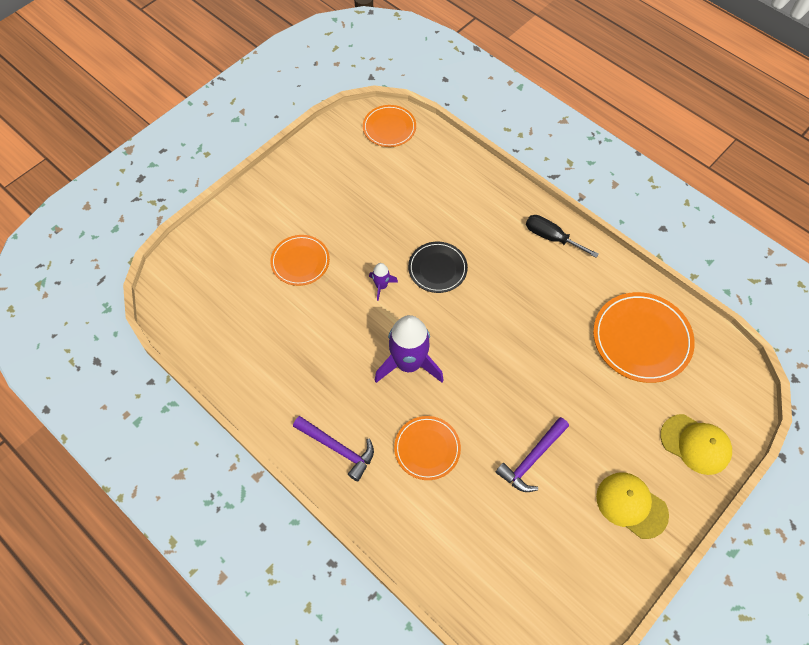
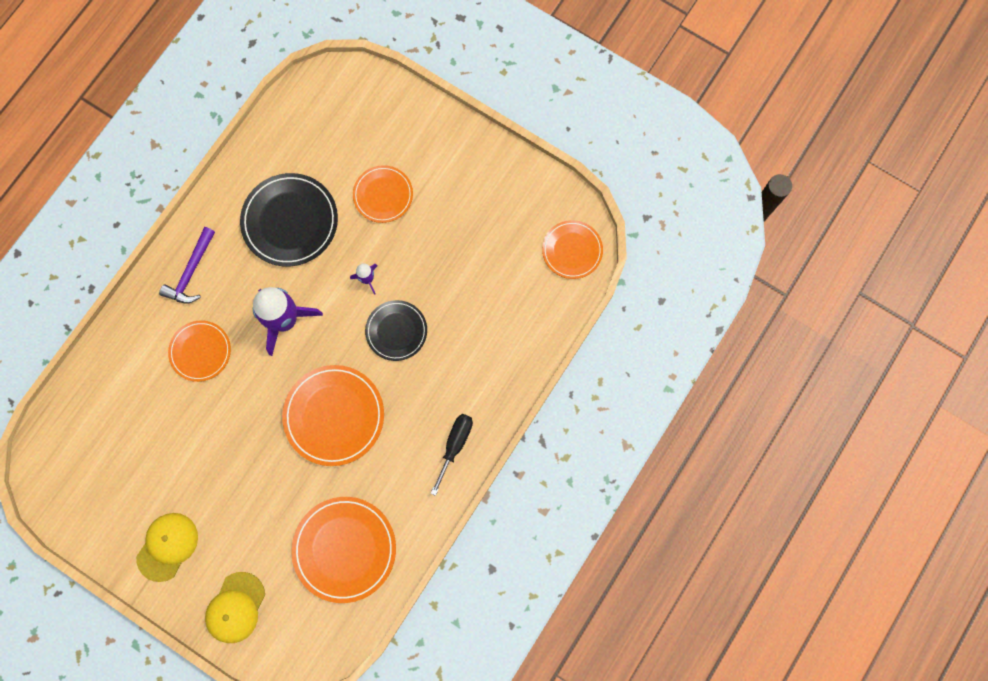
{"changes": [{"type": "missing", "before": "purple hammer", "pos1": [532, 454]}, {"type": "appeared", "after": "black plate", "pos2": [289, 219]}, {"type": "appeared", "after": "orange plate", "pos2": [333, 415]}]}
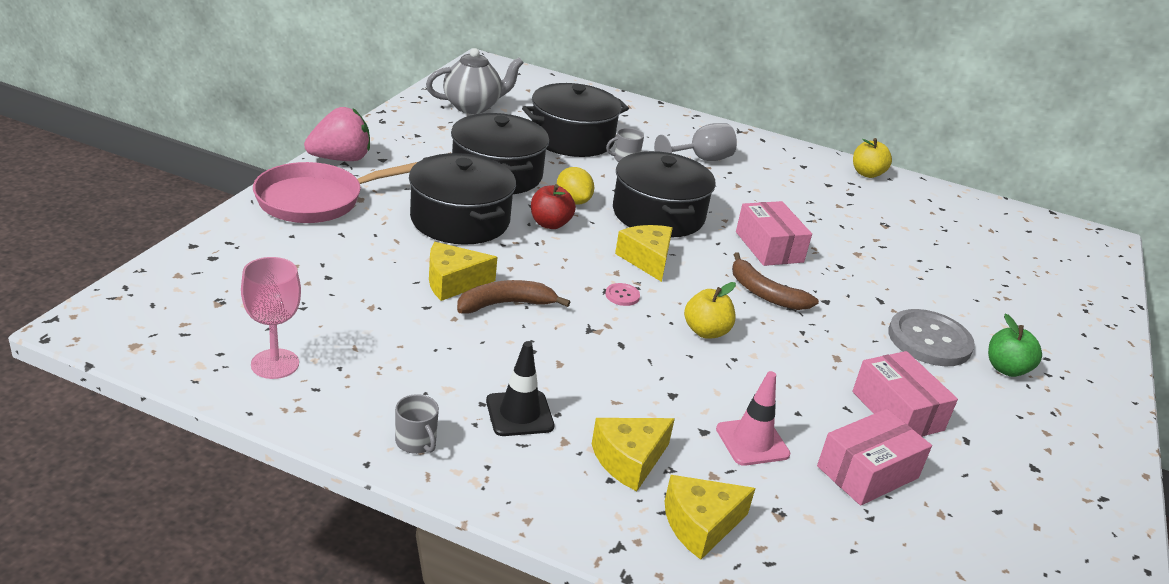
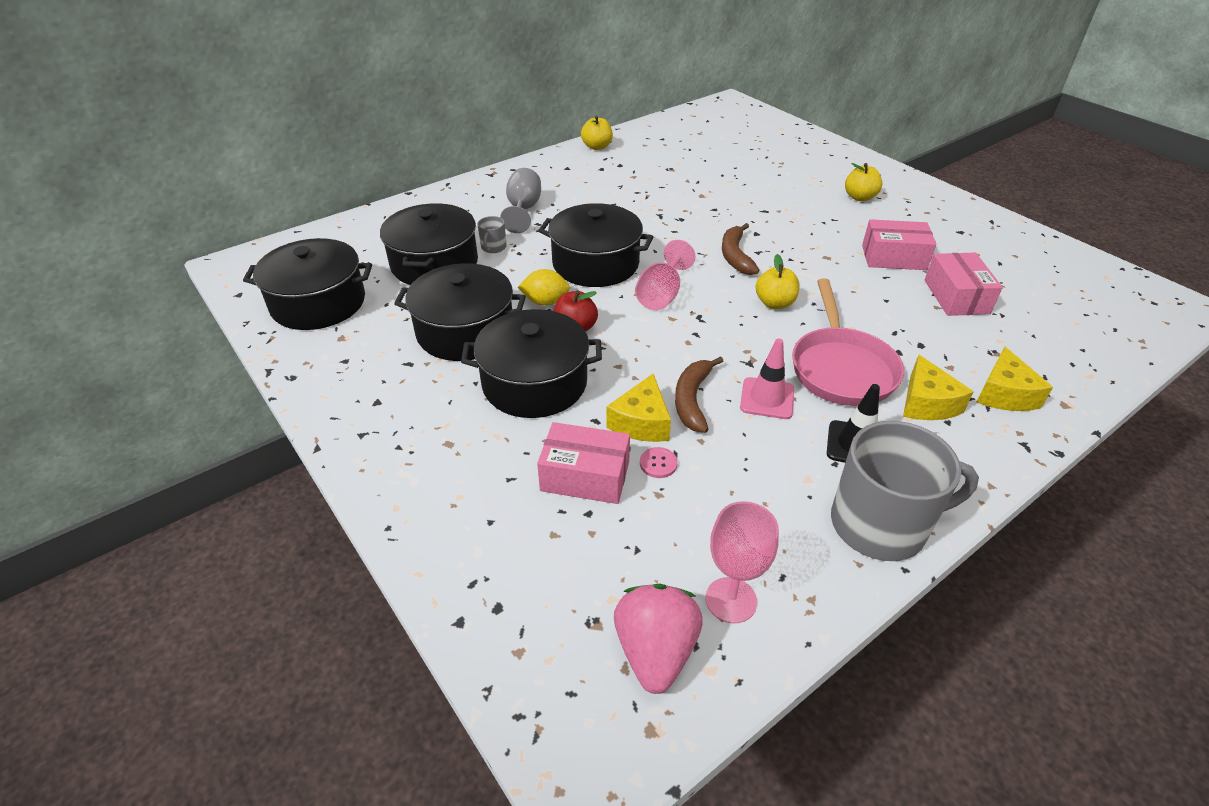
{"changes": [{"type": "relocated", "before": "pink pan", "pos1": [335, 192], "pos2": [848, 342]}, {"type": "relocated", "before": "pink strawberry", "pos1": [337, 134], "pos2": [658, 639]}, {"type": "size", "before": "grey mug", "pos1": [417, 424], "pos2": [905, 491], "scale": 2.44}, {"type": "exchanged", "before": "grey teapot", "after": "black pot", "pos1": [475, 81], "pos2": [307, 284]}, {"type": "relocated", "before": "pink button", "pos1": [622, 294], "pos2": [659, 462]}, {"type": "exchanged", "before": "yellow cheese", "after": "pink goblet", "pos1": [644, 253], "pos2": [665, 275]}, {"type": "relocated", "before": "pink traffic cone", "pos1": [753, 418], "pos2": [767, 379]}, {"type": "spun", "before": "brown banana", "pos1": [775, 281], "pos2": [741, 249], "turn": 105}, {"type": "relocated", "before": "pink box", "pos1": [774, 233], "pos2": [583, 463]}, {"type": "missing", "before": "grey button", "pos1": [931, 337]}, {"type": "colour", "before": "green apple", "after": "yellow apple", "pos1": [1015, 345], "pos2": [864, 182]}]}
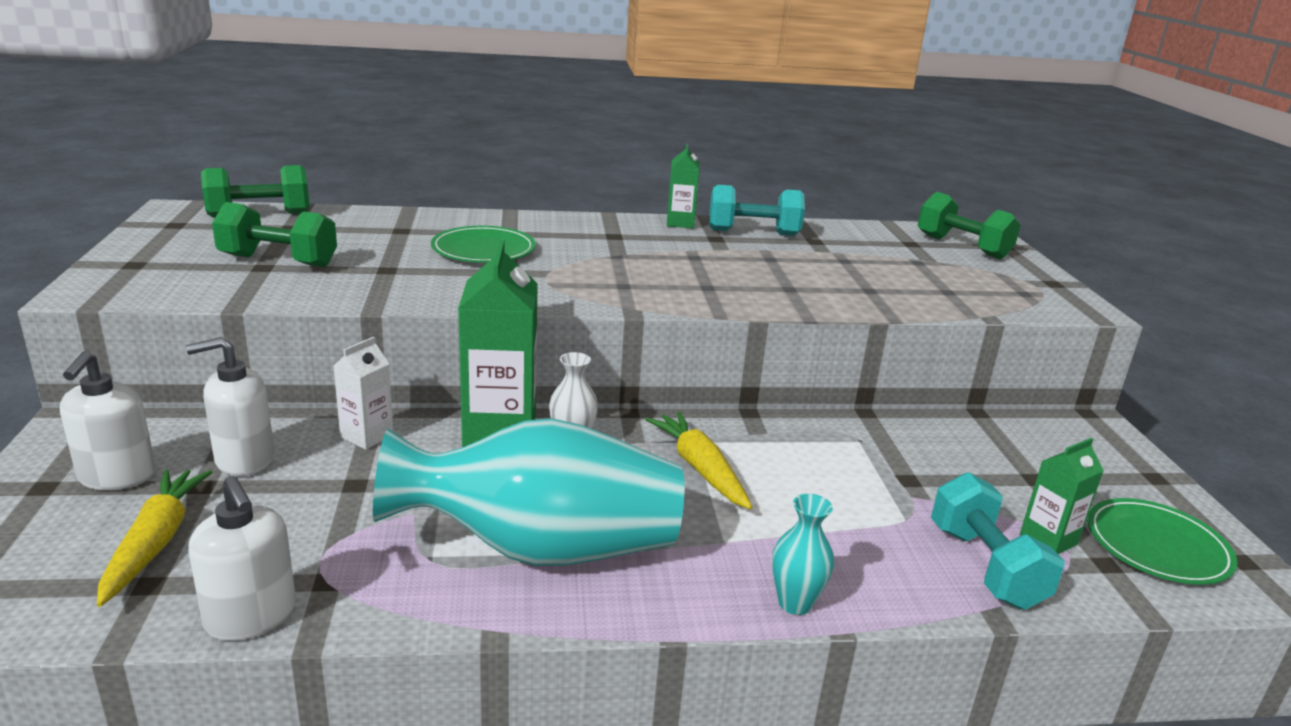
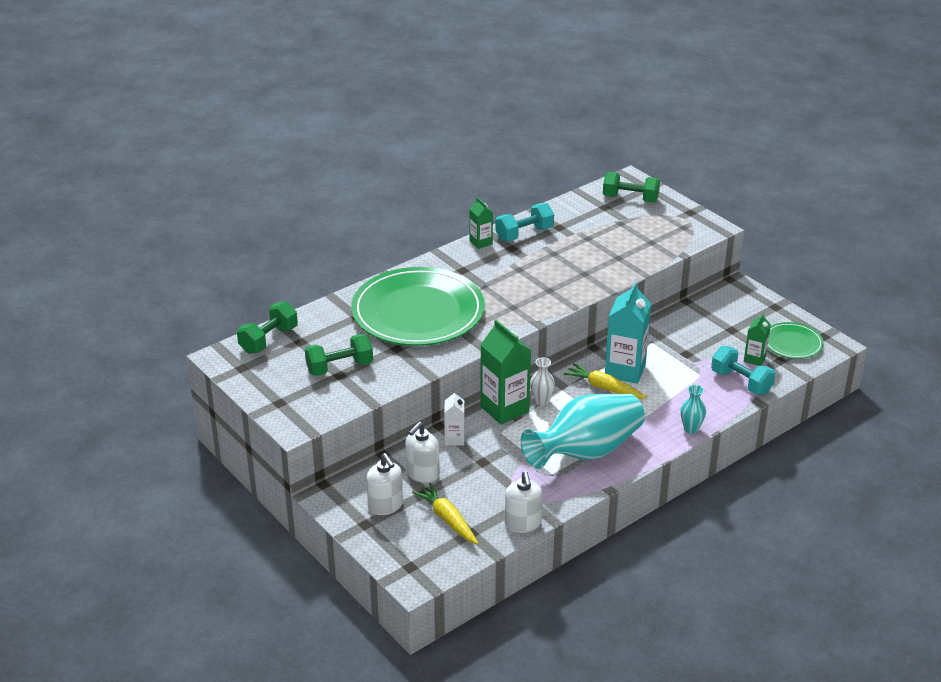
{"changes": [{"type": "spun", "before": "white soap dispenser", "pos1": [242, 558], "pos2": [524, 502], "turn": 60}, {"type": "size", "before": "green plate", "pos1": [483, 244], "pos2": [418, 306], "scale": 2.15}, {"type": "appeared", "after": "turquoise carton", "pos2": [628, 333]}]}
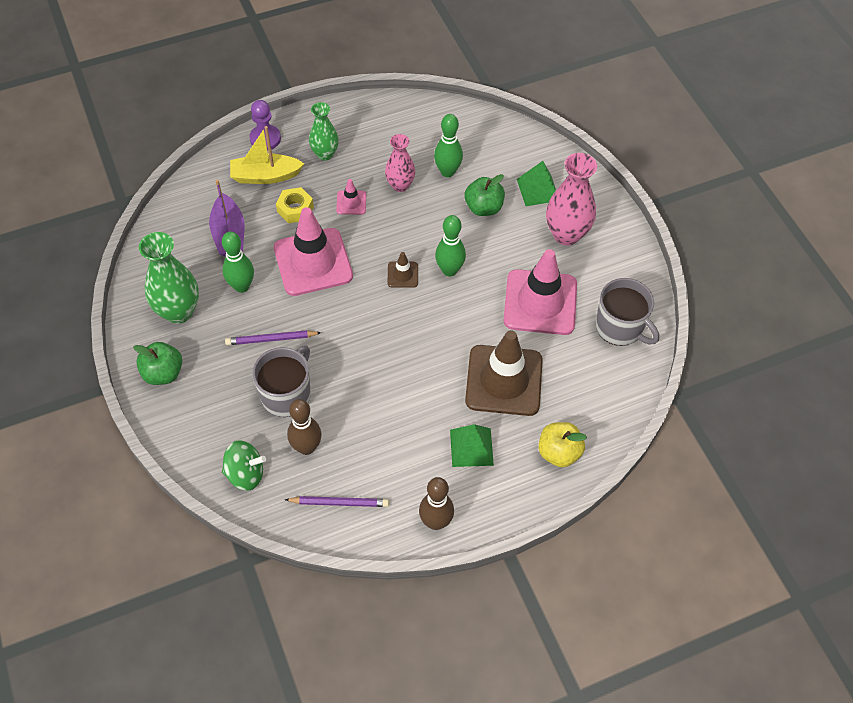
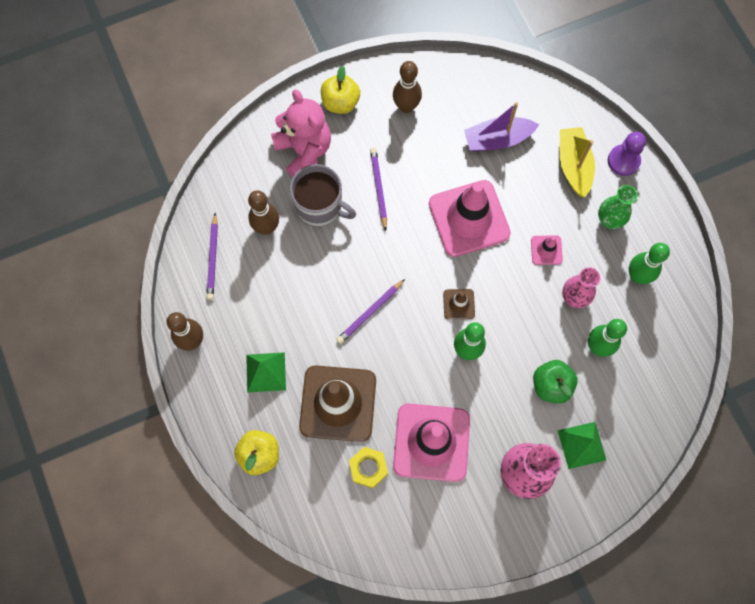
{"changes": [{"type": "colour", "before": "green apple", "after": "yellow apple", "pos1": [157, 363], "pos2": [340, 89]}, {"type": "exchanged", "before": "green vase", "after": "brown bowling pin", "pos1": [169, 278], "pos2": [407, 87]}, {"type": "relocated", "before": "green bowling pin", "pos1": [238, 262], "pos2": [649, 263]}, {"type": "missing", "before": "green spinning top", "pos1": [244, 465]}, {"type": "relocated", "before": "yellow nut", "pos1": [295, 205], "pos2": [368, 467]}, {"type": "missing", "before": "grey mug", "pos1": [627, 312]}, {"type": "appeared", "after": "pink teddy bear", "pos2": [301, 133]}, {"type": "appeared", "after": "purple pencil", "pos2": [370, 311]}]}
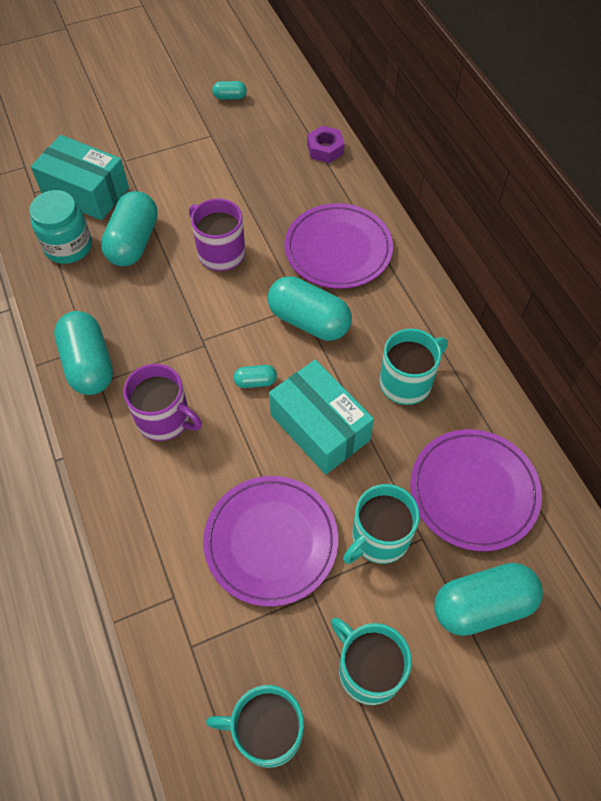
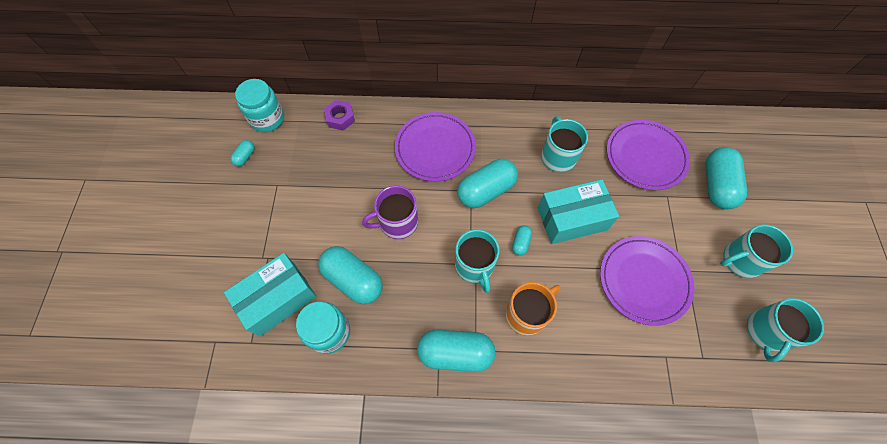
{"changes": [{"type": "colour", "before": "purple mug", "after": "orange mug", "pos1": [162, 402], "pos2": [532, 309]}, {"type": "relocated", "before": "turquoise mug", "pos1": [381, 524], "pos2": [477, 261]}, {"type": "appeared", "after": "turquoise jar", "pos2": [259, 105]}]}
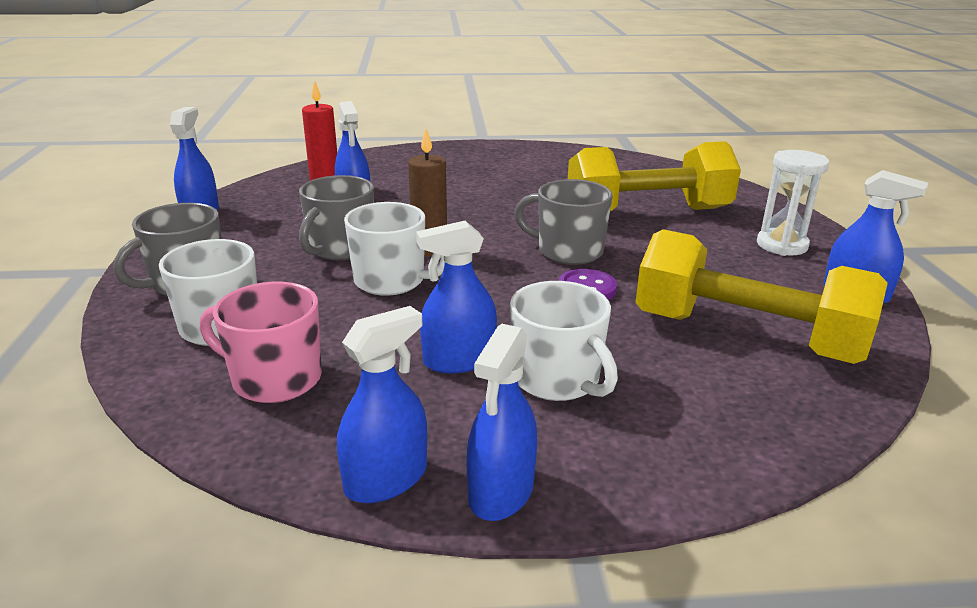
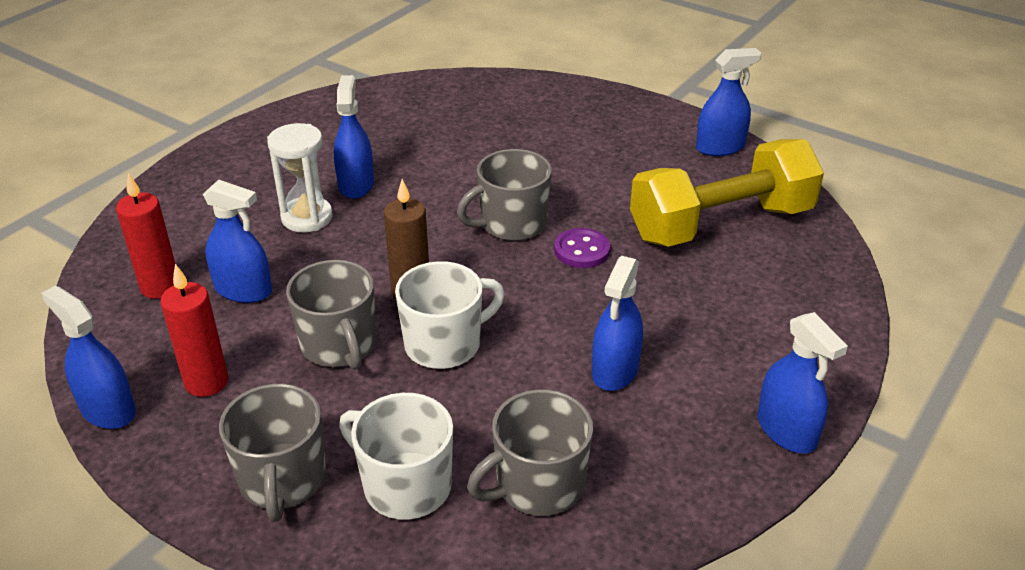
{"changes": [{"type": "colour", "before": "pink mug", "after": "grey mug", "pos1": [261, 342], "pos2": [530, 452]}, {"type": "relocated", "before": "blue spray bottle", "pos1": [382, 404], "pos2": [354, 137]}, {"type": "missing", "before": "white mug", "pos1": [564, 341]}, {"type": "missing", "before": "yellow dumbbell", "pos1": [654, 176]}, {"type": "relocated", "before": "white hourglass", "pos1": [793, 203], "pos2": [300, 177]}, {"type": "appeared", "after": "red candle", "pos2": [194, 330]}]}
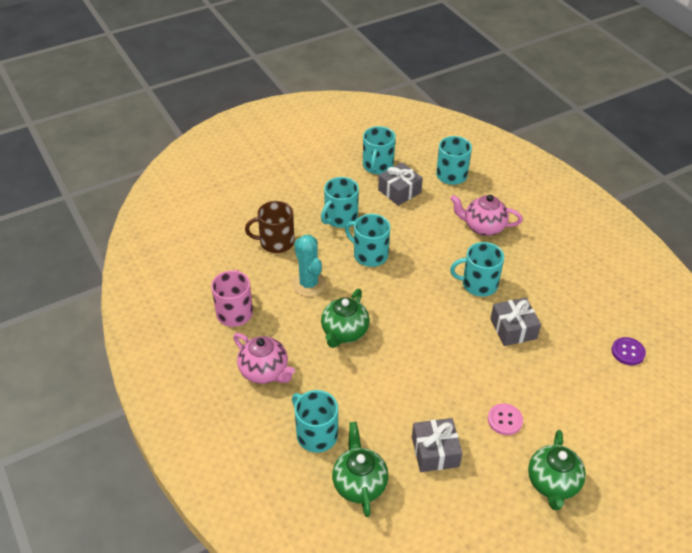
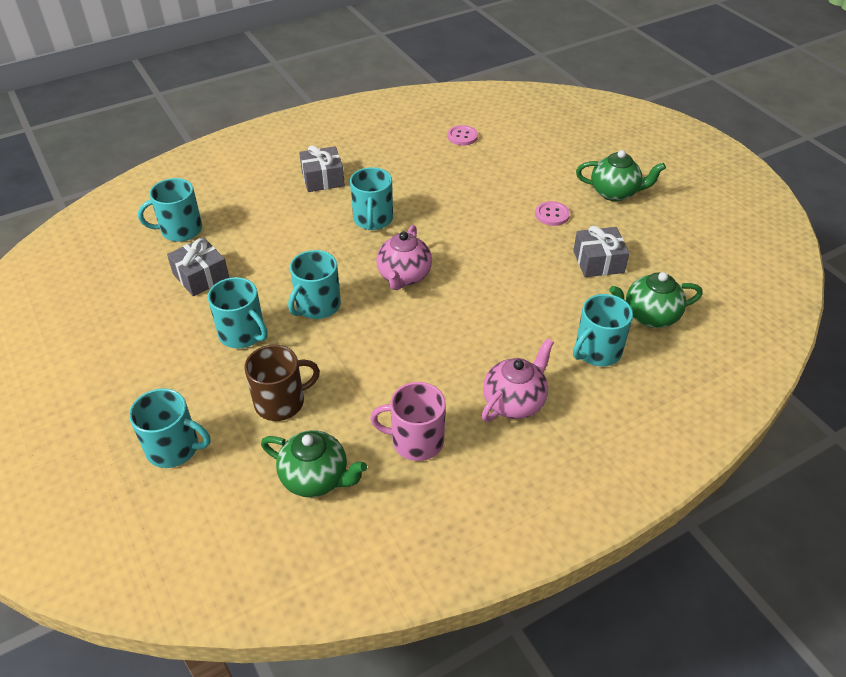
{"changes": [{"type": "spun", "before": "brown mug", "pos1": [269, 227], "pos2": [282, 383], "turn": -105}, {"type": "missing", "before": "turquoise cactus", "pos1": [309, 266]}, {"type": "relocated", "before": "green teapot", "pos1": [345, 318], "pos2": [314, 463]}, {"type": "relocated", "before": "turquoise mug", "pos1": [379, 150], "pos2": [169, 428]}, {"type": "relocated", "before": "pink teapot", "pos1": [486, 215], "pos2": [404, 257]}, {"type": "relocated", "before": "grey gift", "pos1": [515, 321], "pos2": [322, 168]}, {"type": "colour", "before": "purple button", "after": "pink button", "pos1": [628, 351], "pos2": [462, 135]}]}
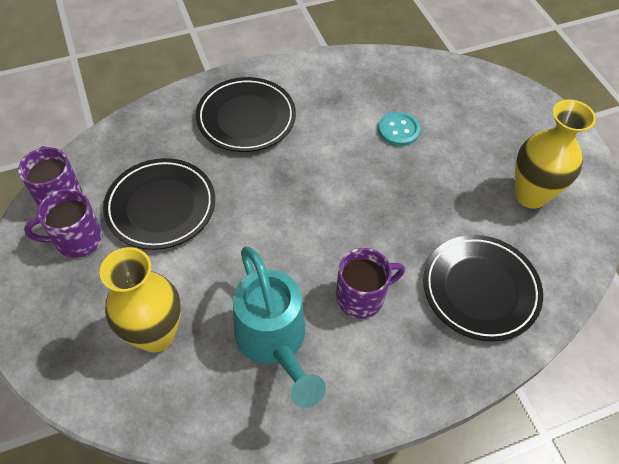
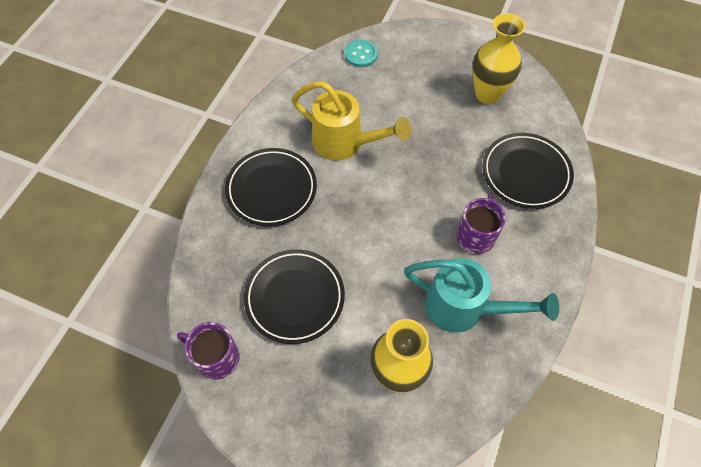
{"changes": [{"type": "missing", "before": "purple mug", "pos1": [63, 223]}, {"type": "relocated", "before": "turquoise button", "pos1": [399, 128], "pos2": [361, 53]}, {"type": "appeared", "after": "yellow watering can", "pos2": [351, 121]}]}
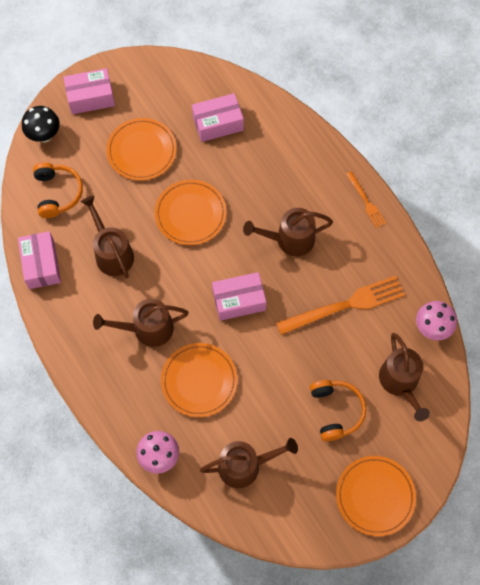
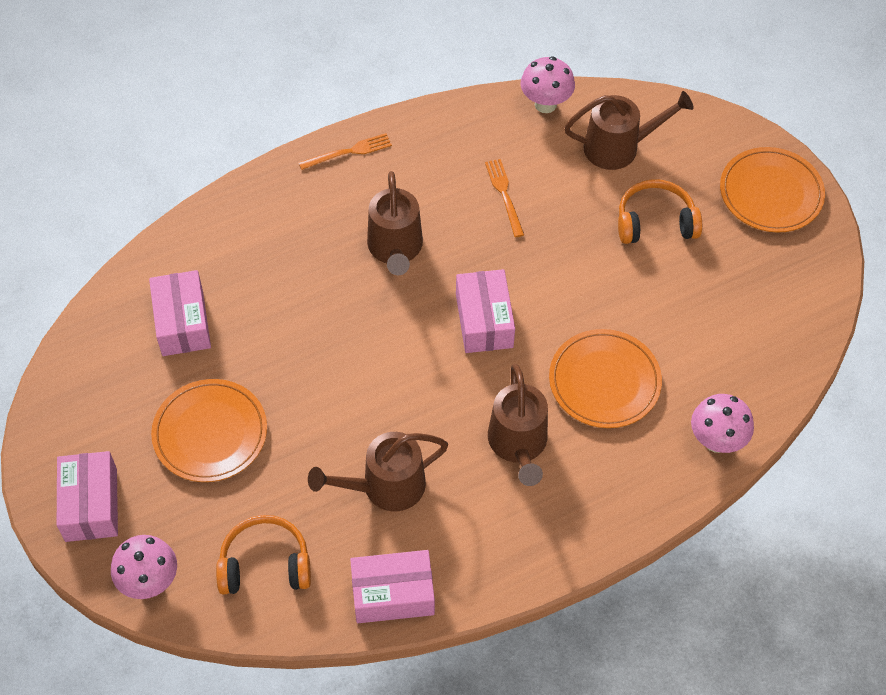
{"changes": [{"type": "colour", "before": "black mushroom", "after": "pink mushroom", "pos1": [41, 124], "pos2": [144, 567]}, {"type": "missing", "before": "orange plate", "pos1": [191, 212]}, {"type": "missing", "before": "brown watering can", "pos1": [249, 463]}, {"type": "size", "before": "orange fork", "pos1": [340, 305], "pos2": [504, 198], "scale": 0.52}]}
